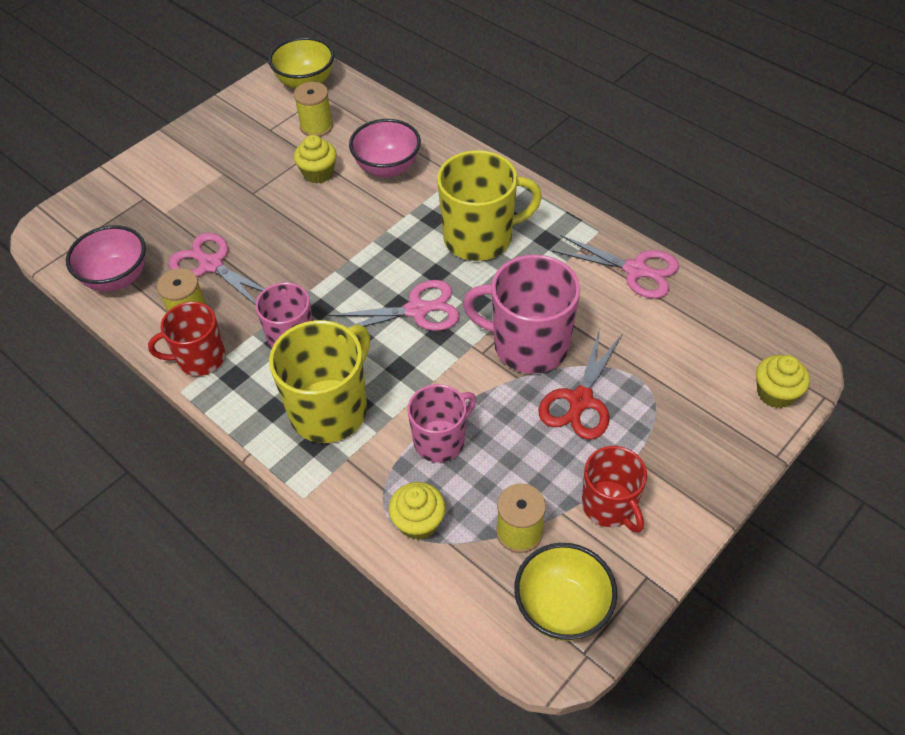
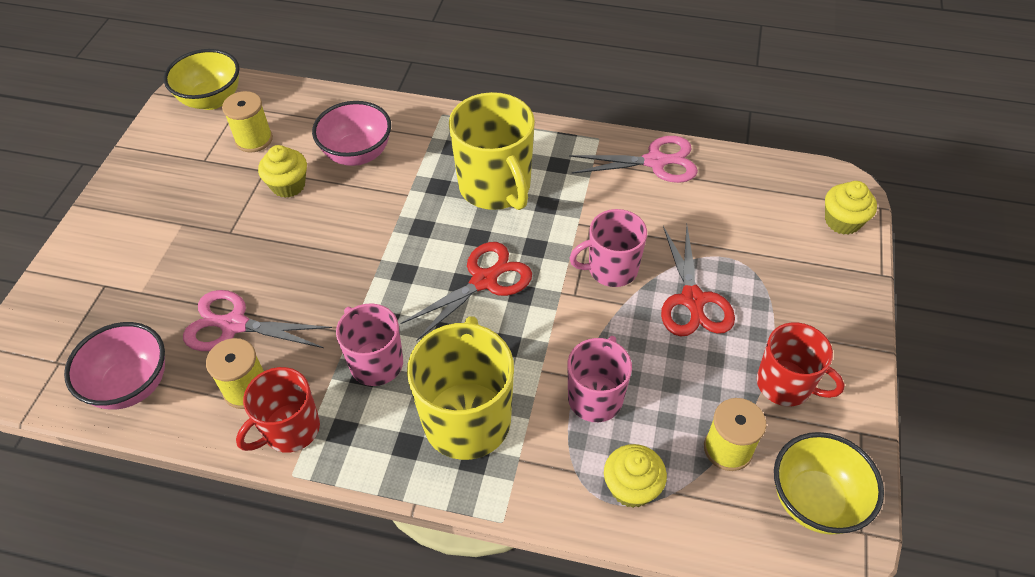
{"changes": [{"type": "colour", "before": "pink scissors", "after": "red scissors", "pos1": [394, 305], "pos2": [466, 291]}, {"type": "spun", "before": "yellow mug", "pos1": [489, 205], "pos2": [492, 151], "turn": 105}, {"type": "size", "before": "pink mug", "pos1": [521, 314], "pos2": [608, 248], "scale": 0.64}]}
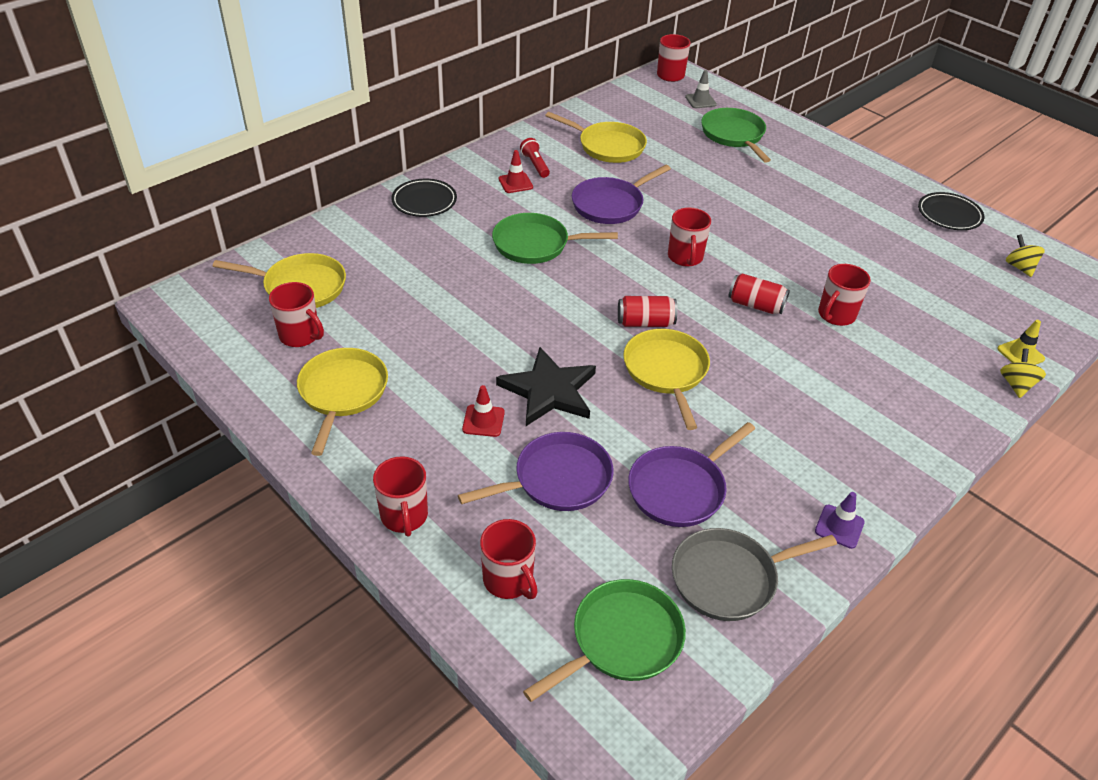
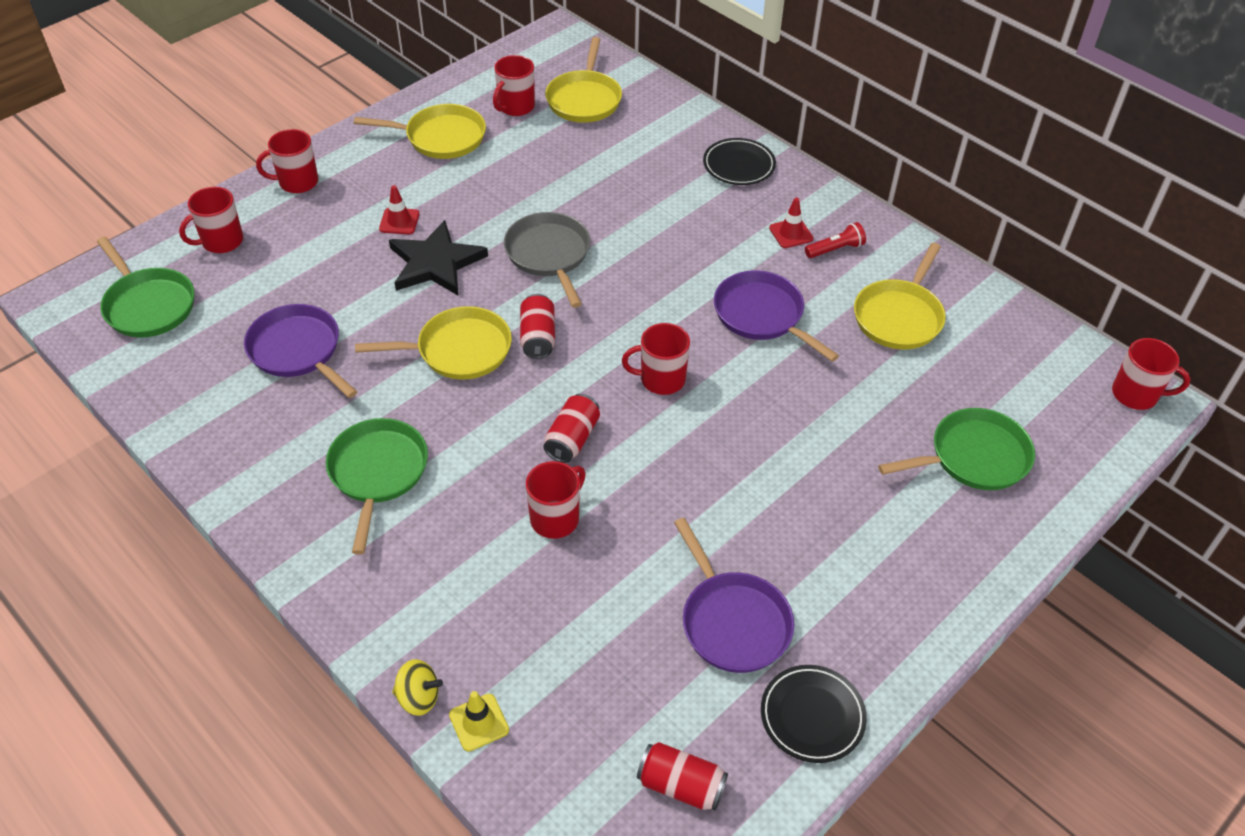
{"changes": [{"type": "relocated", "before": "purple pan", "pos1": [536, 471], "pos2": [734, 595]}, {"type": "relocated", "before": "green pan", "pos1": [555, 238], "pos2": [377, 486]}, {"type": "relocated", "before": "grey pan", "pos1": [754, 574], "pos2": [547, 260]}, {"type": "missing", "before": "grey traffic cone", "pos1": [701, 89]}, {"type": "missing", "before": "purple traffic cone", "pos1": [840, 520]}, {"type": "spun", "before": "red mug", "pos1": [844, 295], "pos2": [556, 500], "turn": 90}, {"type": "exchanged", "before": "yellow spinning top", "after": "red can", "pos1": [1025, 255], "pos2": [682, 776]}]}
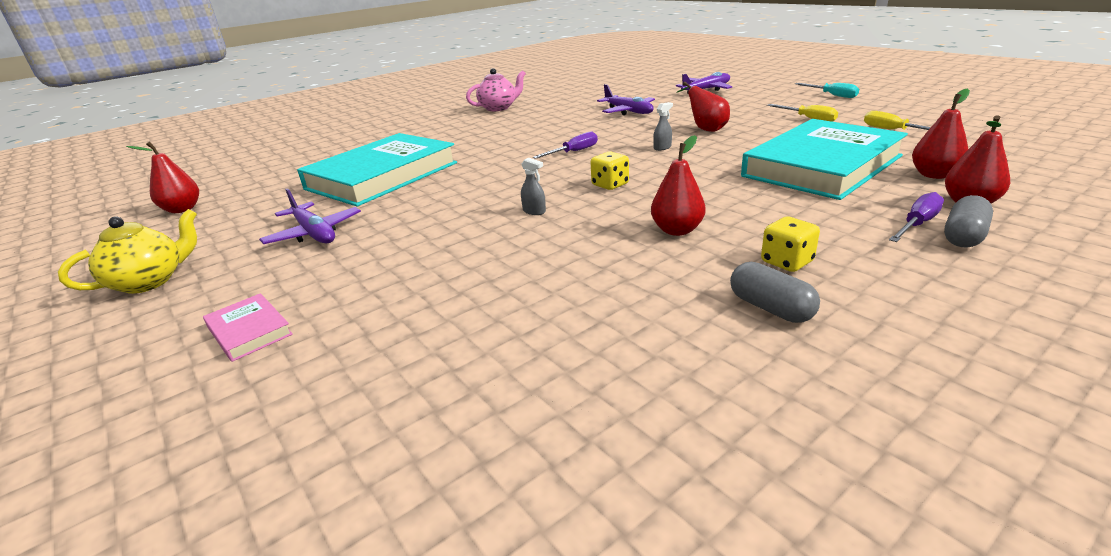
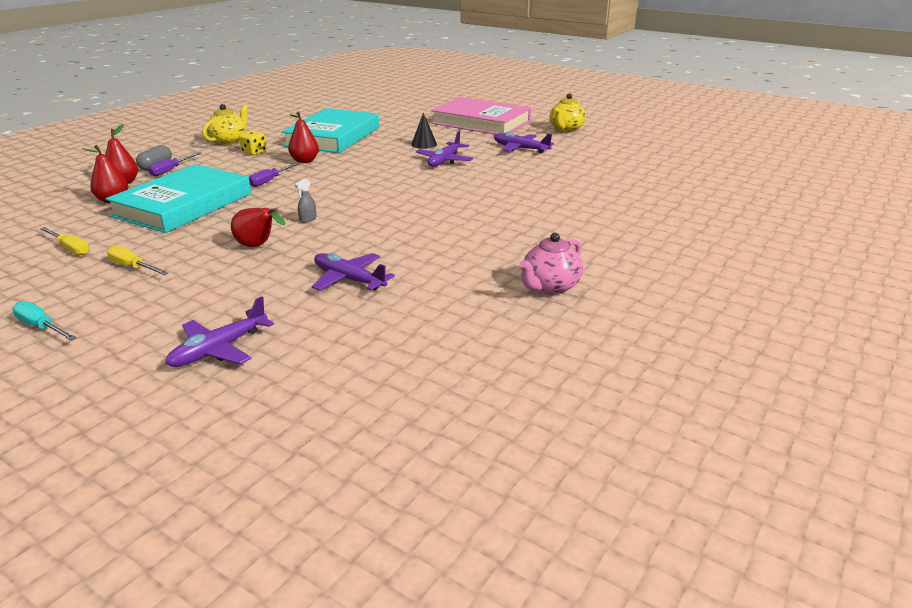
{"changes": [{"type": "missing", "before": "red pear", "pos1": [162, 177]}, {"type": "size", "before": "pink book", "pos1": [248, 327], "pos2": [481, 116], "scale": 2.49}, {"type": "relocated", "before": "turquoise book", "pos1": [377, 169], "pos2": [330, 130]}, {"type": "missing", "before": "grey spray bottle", "pos1": [533, 186]}, {"type": "relocated", "before": "purple screwdriver", "pos1": [565, 145], "pos2": [274, 174]}, {"type": "missing", "before": "yellow dice", "pos1": [610, 171]}, {"type": "missing", "before": "grey capsule", "pos1": [775, 292]}, {"type": "appeared", "after": "yellow teapot", "pos2": [225, 124]}, {"type": "appeared", "after": "black cone", "pos2": [424, 130]}, {"type": "appeared", "after": "purple plane", "pos2": [445, 149]}]}
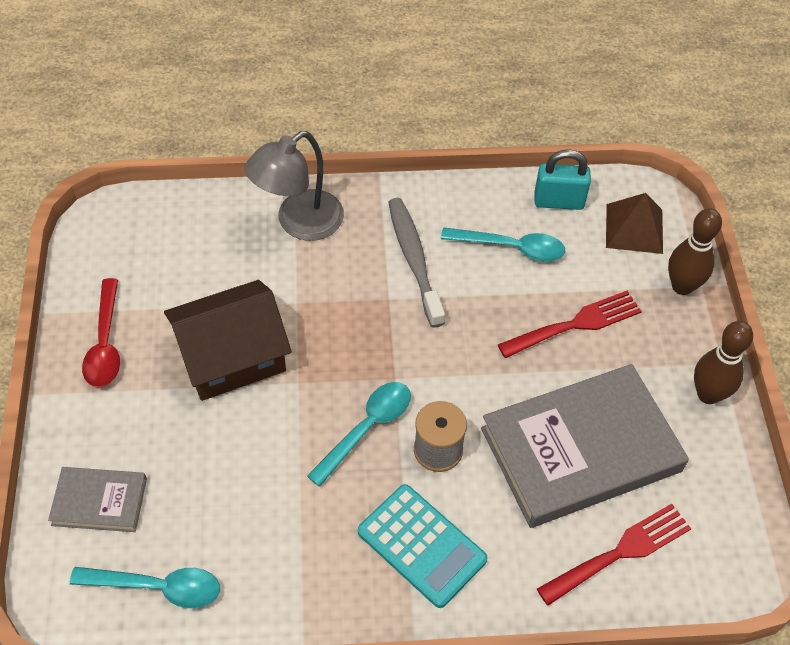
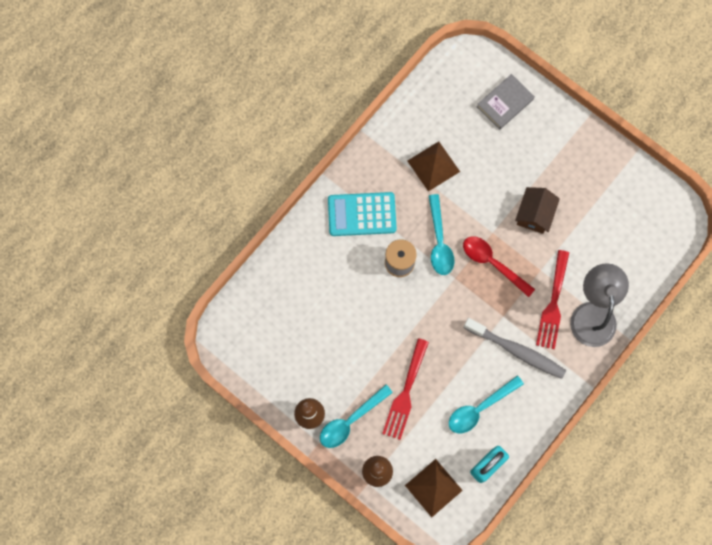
{"changes": [{"type": "relocated", "before": "turquoise spoon", "pos1": [145, 587], "pos2": [356, 416]}, {"type": "relocated", "before": "red spoon", "pos1": [101, 332], "pos2": [499, 266]}, {"type": "size", "before": "brown house", "pos1": [228, 340], "pos2": [537, 210], "scale": 0.59}, {"type": "missing", "before": "grey book", "pos1": [585, 446]}, {"type": "relocated", "before": "red fork", "pos1": [614, 555], "pos2": [552, 299]}, {"type": "appeared", "after": "brown pyramid", "pos2": [434, 167]}]}
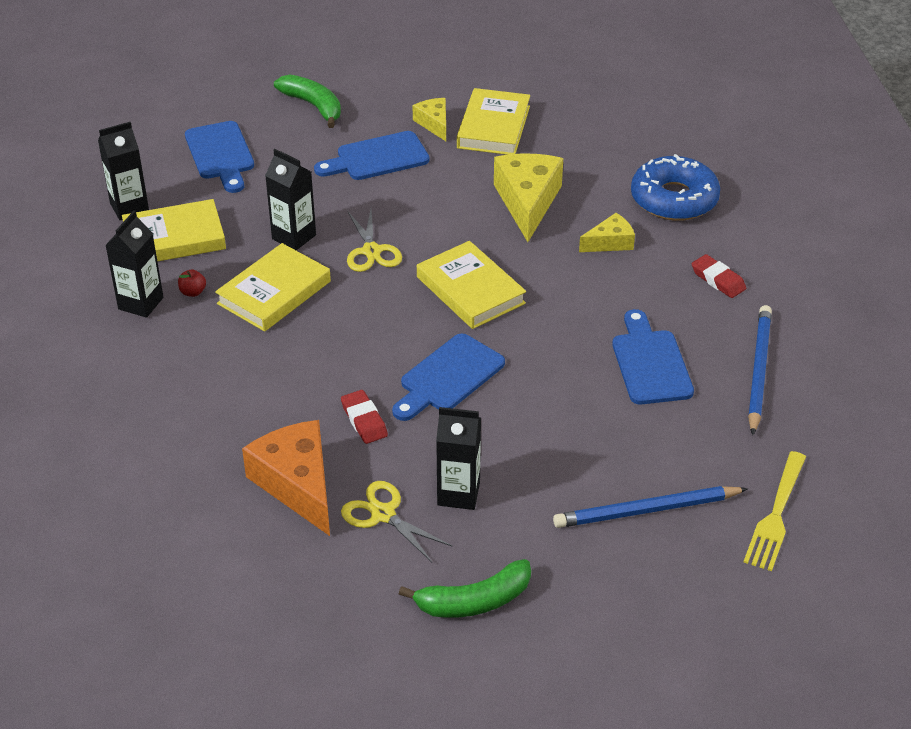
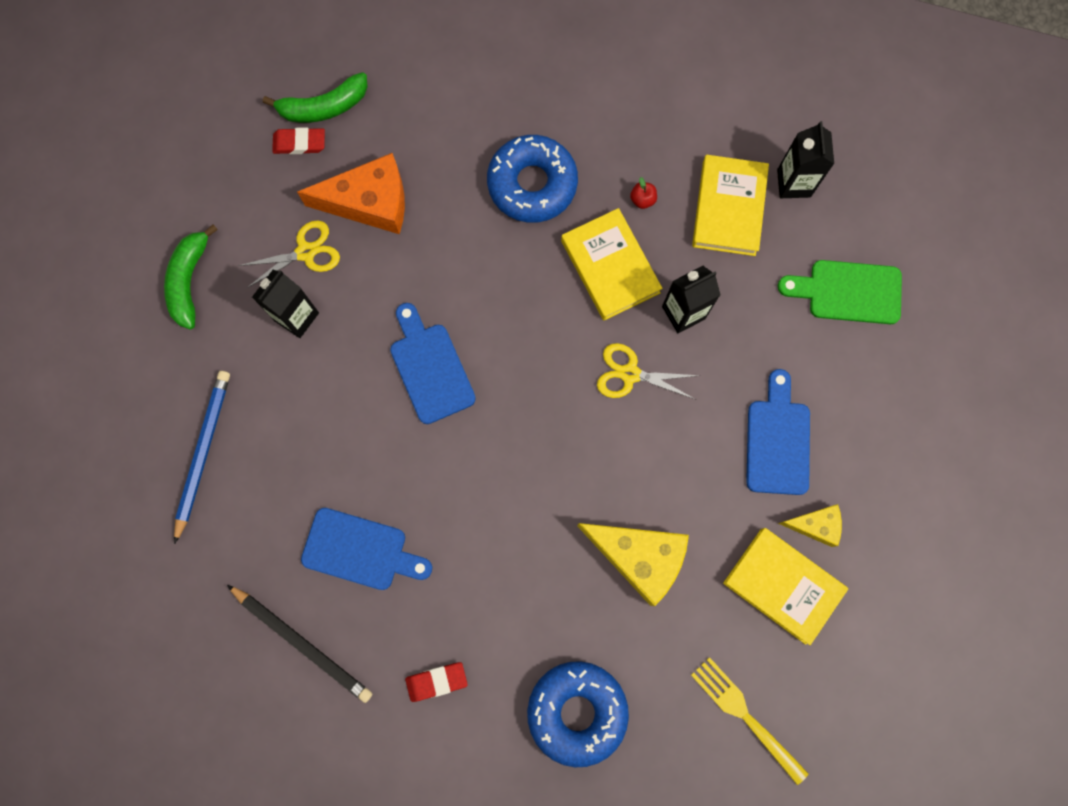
{"changes": [{"type": "missing", "before": "black carton", "pos1": [134, 264]}, {"type": "colour", "before": "blue cutting board", "after": "green cutting board", "pos1": [219, 157], "pos2": [840, 292]}, {"type": "relocated", "before": "green banana", "pos1": [307, 101], "pos2": [315, 97]}, {"type": "relocated", "before": "red eraser", "pos1": [364, 417], "pos2": [298, 140]}, {"type": "missing", "before": "yellow book", "pos1": [471, 285]}, {"type": "missing", "before": "yellow cheese", "pos1": [607, 232]}, {"type": "relocated", "before": "yellow fork", "pos1": [774, 511], "pos2": [750, 721]}, {"type": "colour", "before": "blue pencil", "after": "black pencil", "pos1": [760, 370], "pos2": [299, 644]}, {"type": "appeared", "after": "blue donut", "pos2": [532, 179]}]}
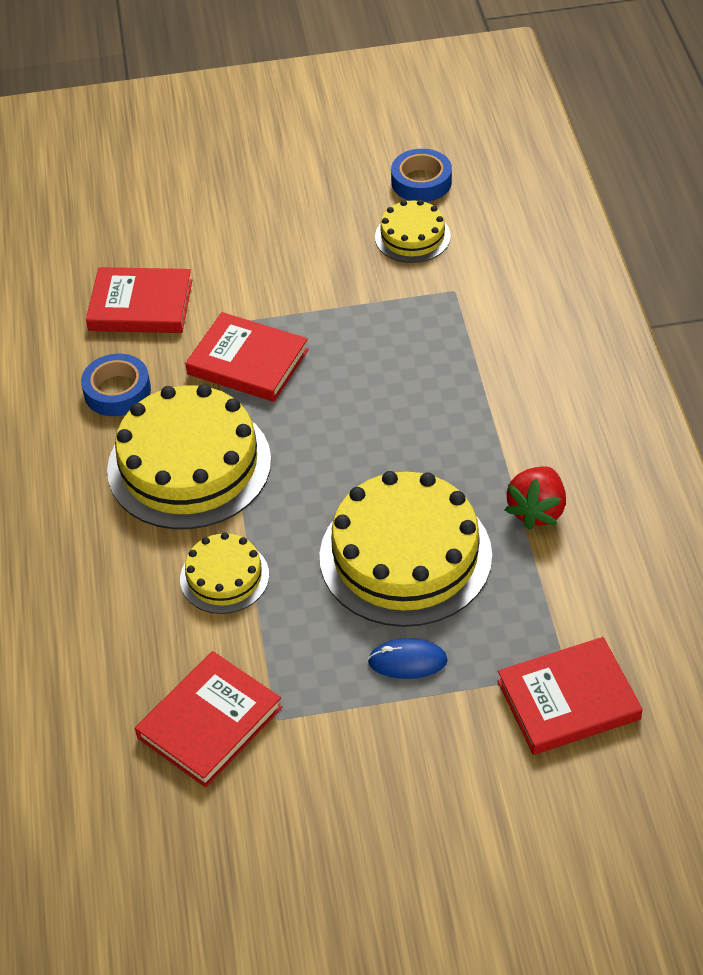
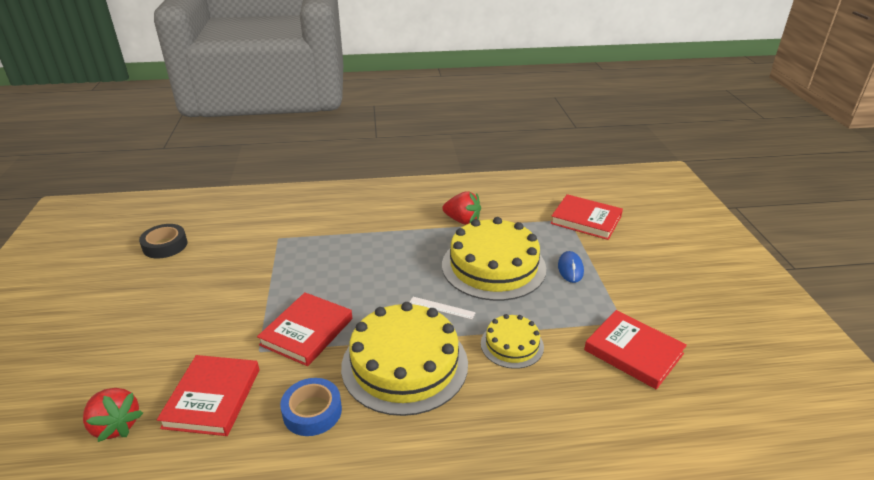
{"changes": [{"type": "missing", "before": "yellow cake", "pos1": [413, 231]}, {"type": "colour", "before": "blue tape", "after": "black tape", "pos1": [421, 175], "pos2": [163, 241]}, {"type": "spun", "before": "red book", "pos1": [570, 696], "pos2": [586, 217], "turn": -45}, {"type": "appeared", "after": "red strawberry", "pos2": [113, 415]}, {"type": "appeared", "after": "white ruler", "pos2": [443, 308]}]}
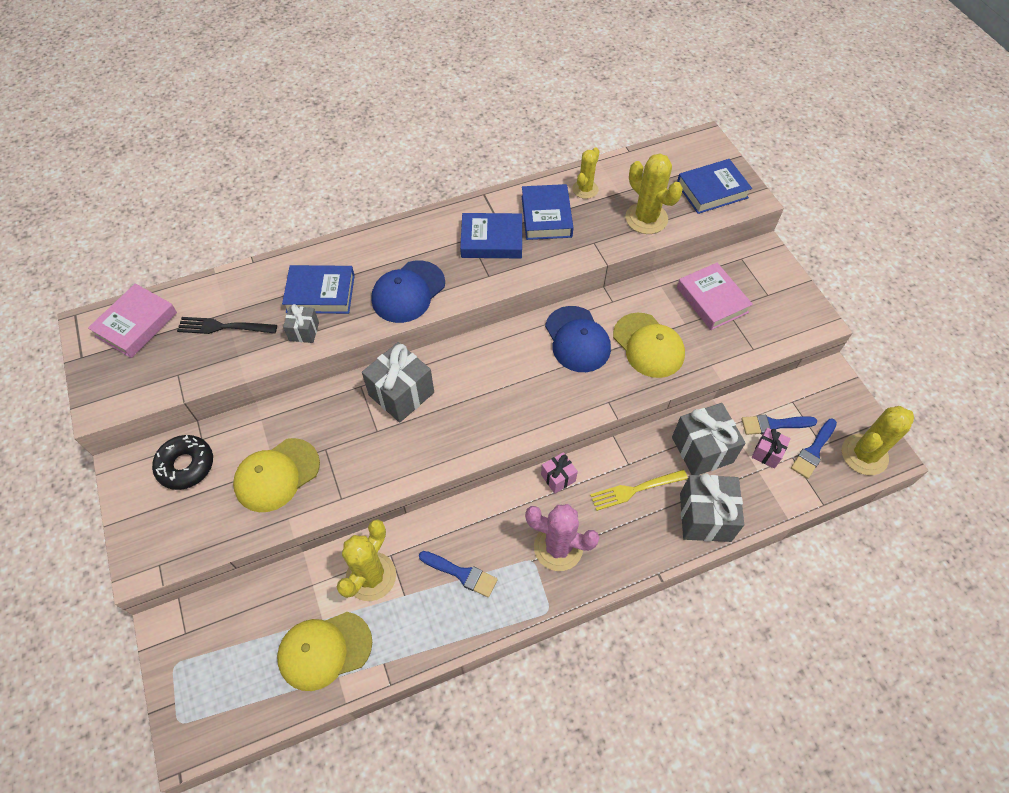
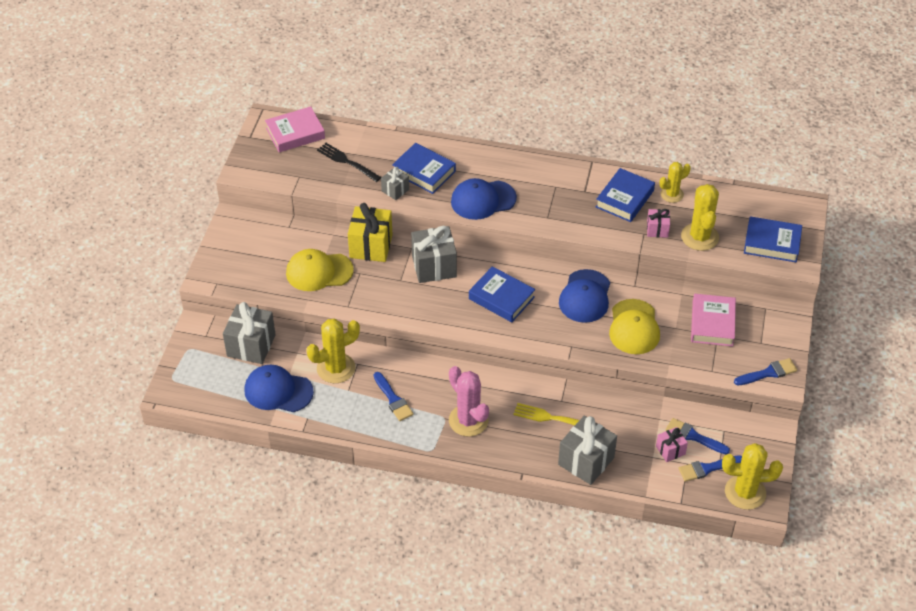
{"changes": [{"type": "missing", "before": "black donut", "pos1": [182, 462]}, {"type": "colour", "before": "yellow cap", "after": "blue cap", "pos1": [324, 651], "pos2": [279, 388]}, {"type": "relocated", "before": "blue book", "pos1": [491, 235], "pos2": [502, 294]}, {"type": "relocated", "before": "pink gift", "pos1": [559, 473], "pos2": [658, 223]}, {"type": "relocated", "before": "grey gift", "pos1": [708, 439], "pos2": [249, 333]}, {"type": "appeared", "after": "yellow gift", "pos2": [370, 232]}, {"type": "appeared", "after": "blue brush", "pos2": [765, 372]}]}
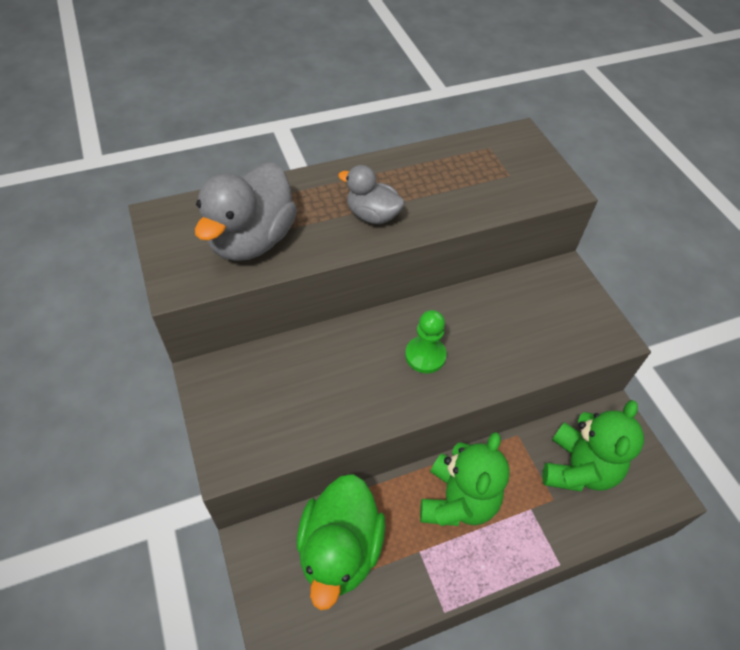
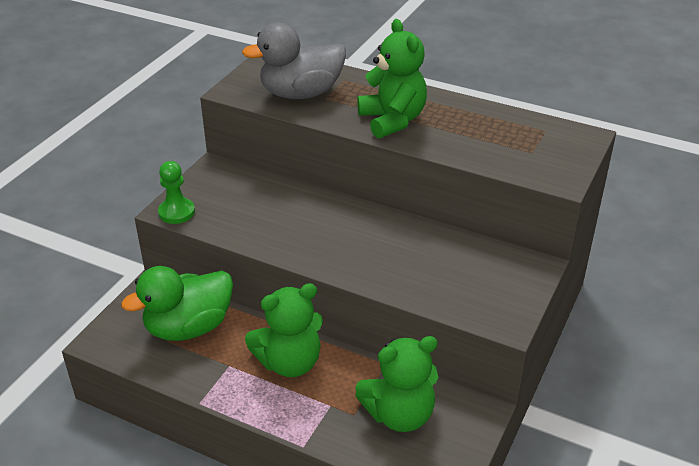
{"changes": [{"type": "exchanged", "before": "grey duck", "after": "green teddy bear", "pos1": [371, 194], "pos2": [392, 79]}, {"type": "relocated", "before": "green pawn", "pos1": [426, 341], "pos2": [176, 192]}]}
